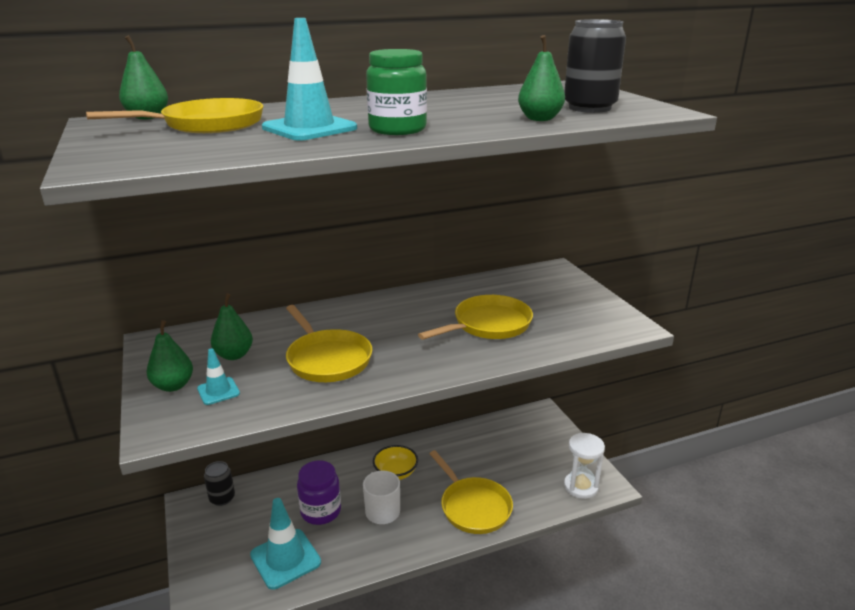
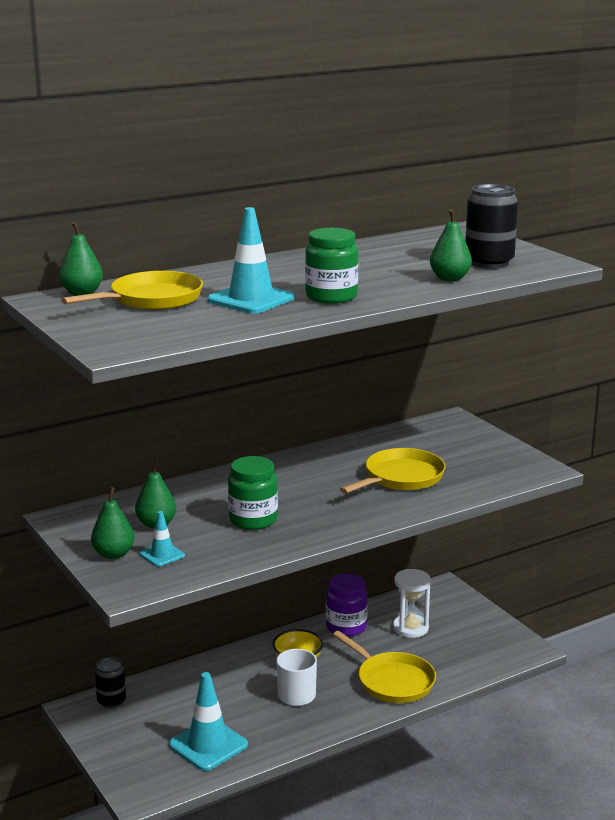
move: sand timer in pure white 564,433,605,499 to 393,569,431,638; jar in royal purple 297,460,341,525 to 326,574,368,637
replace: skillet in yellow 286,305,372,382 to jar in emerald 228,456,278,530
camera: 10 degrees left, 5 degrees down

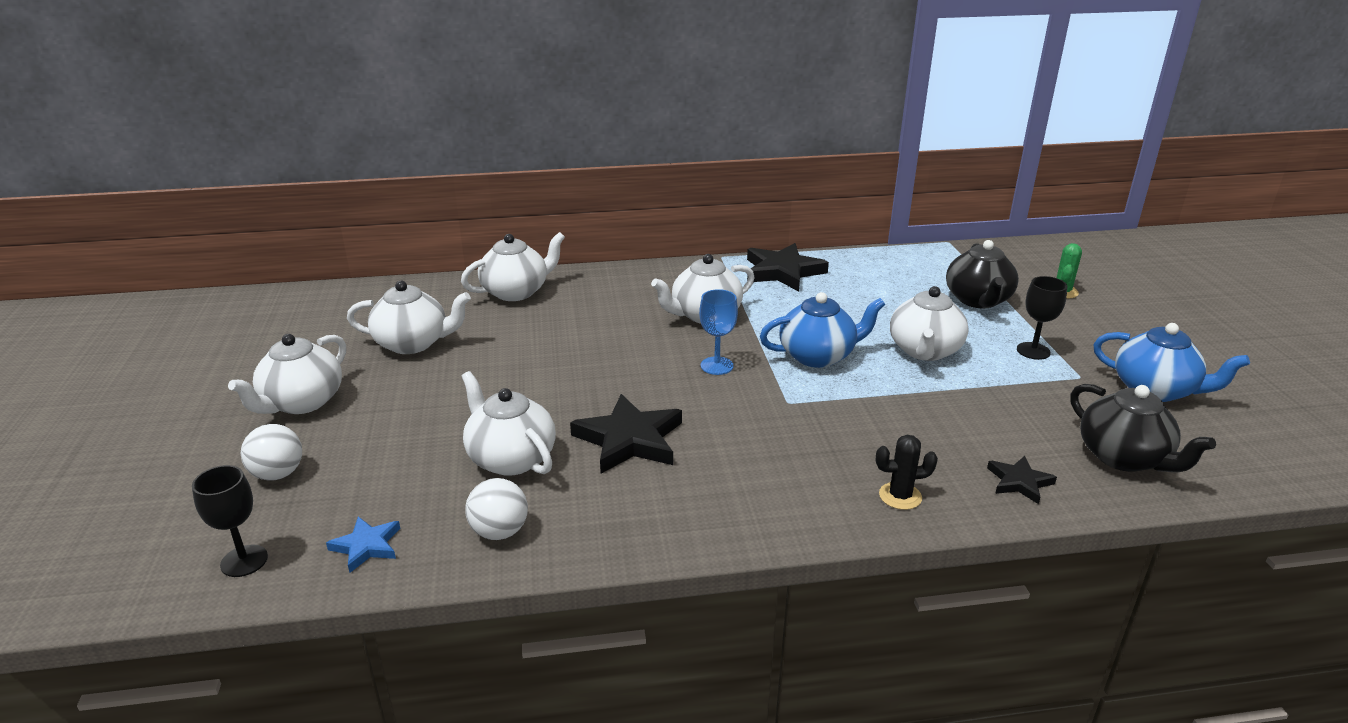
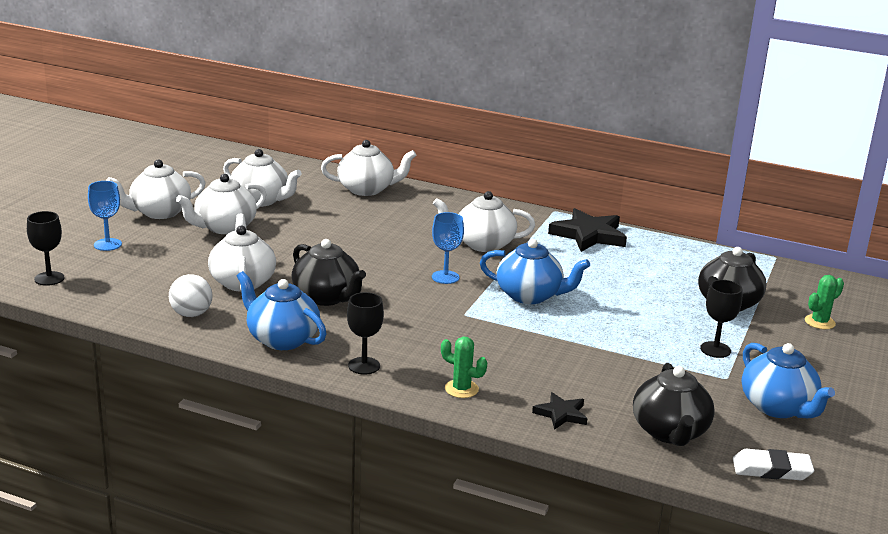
delete: star shape in blue 326,517,400,573
insert: china teapot in blue 237,271,327,350; goblet in ebony 347,292,384,375; eraser in pure white 733,449,814,480
move: china teapot in pure white 890,286,969,361 to 176,174,267,234
replace: star shape in ebony 570,394,682,474 to china teapot in ebony 292,239,366,306; play ball in pure white 241,424,302,481 to goblet in blue 88,181,122,251
recolor: saguaro cactus in ebony 876,435,938,510 to saguaro cactus in emerald 441,337,487,398
camera: 30 degrees right, 5 degrees down

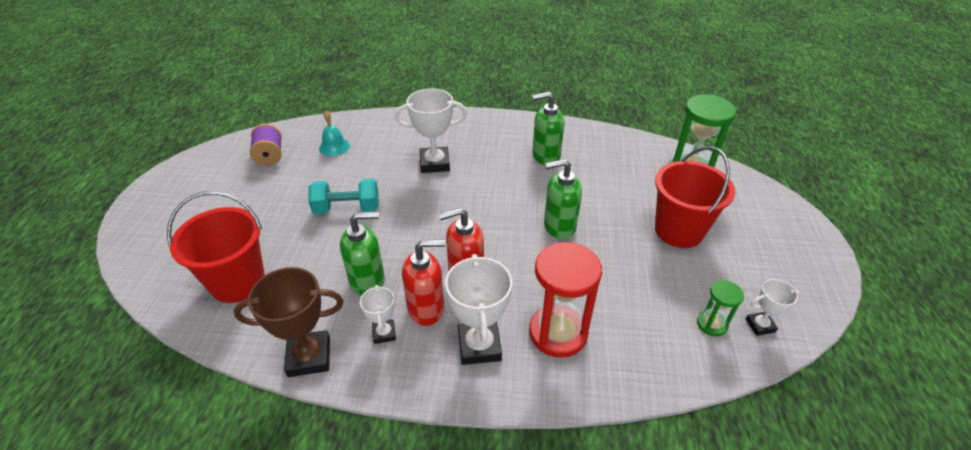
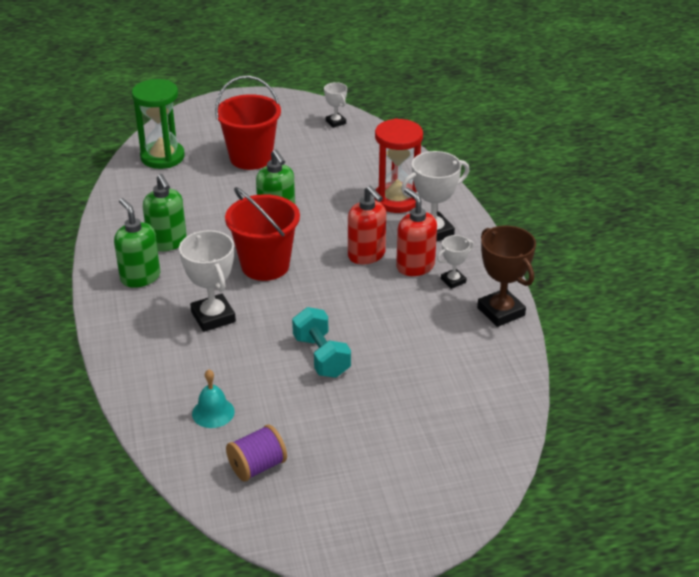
delete: sand timer in emerald 697,280,744,337
move: pail in scarlet 167,191,265,303 to 225,187,300,281; pump bottle in emerald 340,212,385,296 to 114,198,160,288
camera: 110 degrees left, 5 degrees down

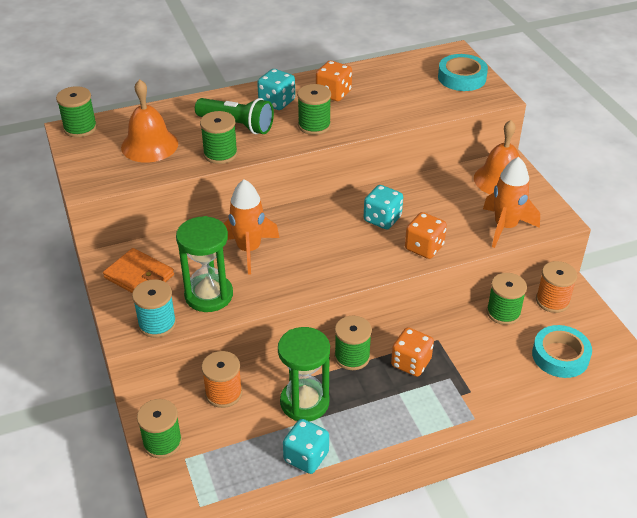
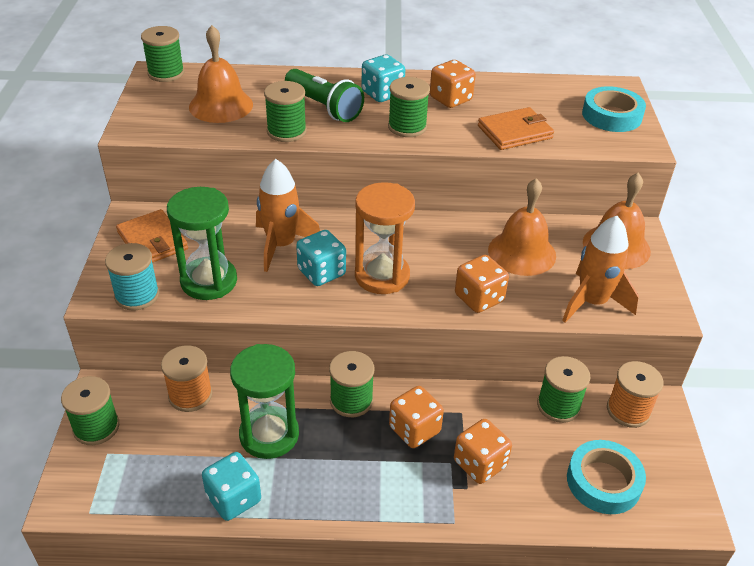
insert: wallet in orange 478,107,554,150; bell in orange 488,178,556,276; sand timer in orange 355,182,415,294; die in orange 454,419,512,484
move: die in turquoise 364,185,403,229 to 296,230,346,286
camera: 20 degrees right, 0 degrees up

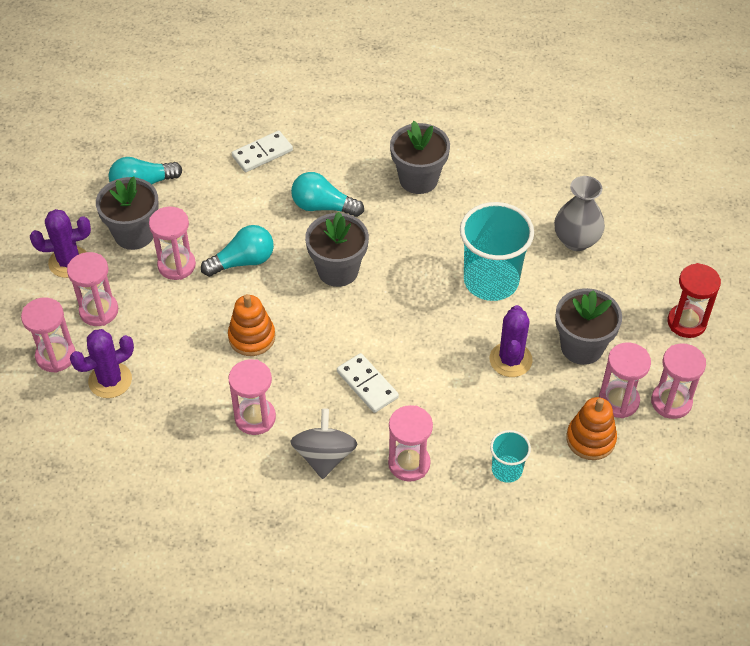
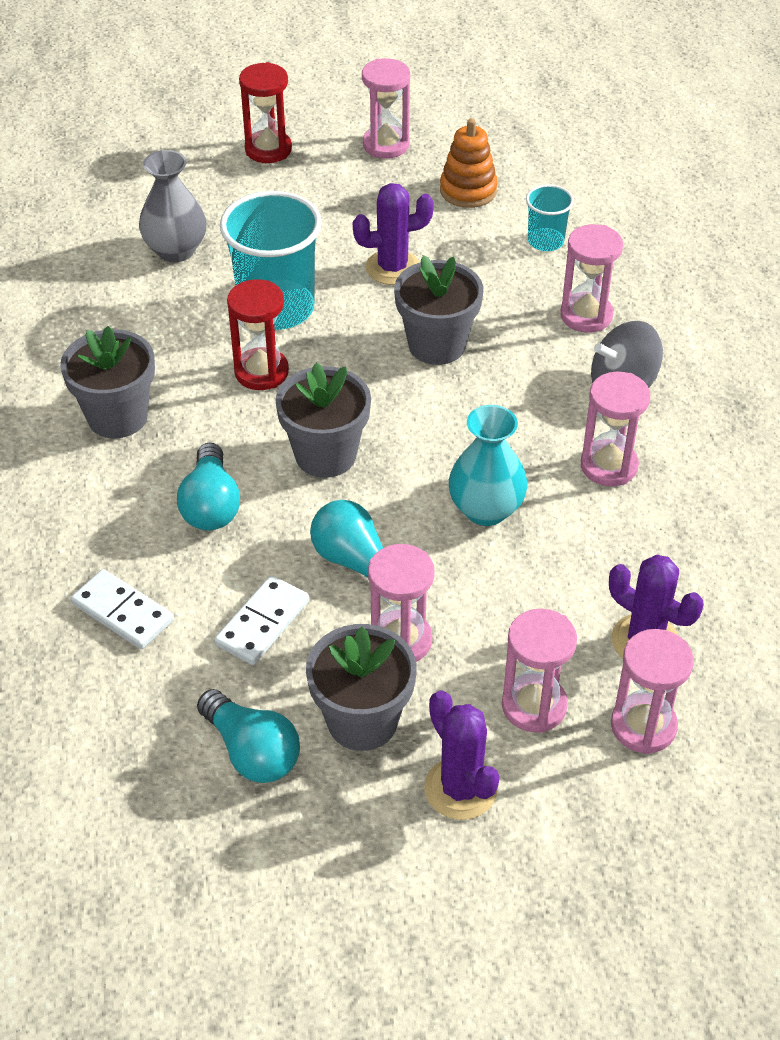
delete: sand timer in rose-pink 599,342,651,418
insert: sand timer in scarlet 227,279,289,390
move: potted plant in grey 555,288,622,365 to 394,255,483,365; domino in pure white 337,353,399,413 to 214,575,309,665
replace: stacking toy in orange 228,294,275,356 to tall vase in turquoise 449,405,528,526
camera: 110 degrees left, 5 degrees down

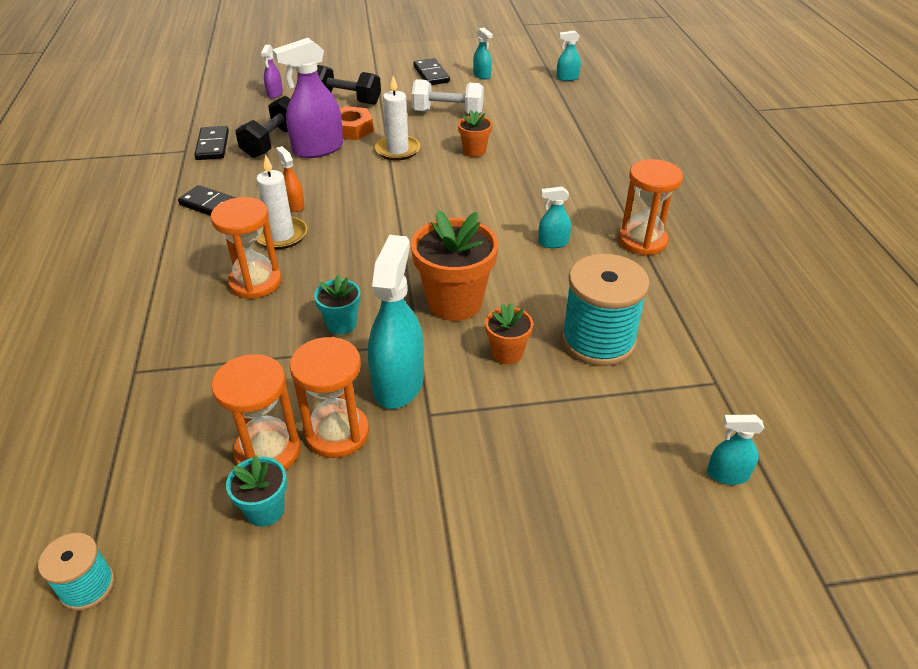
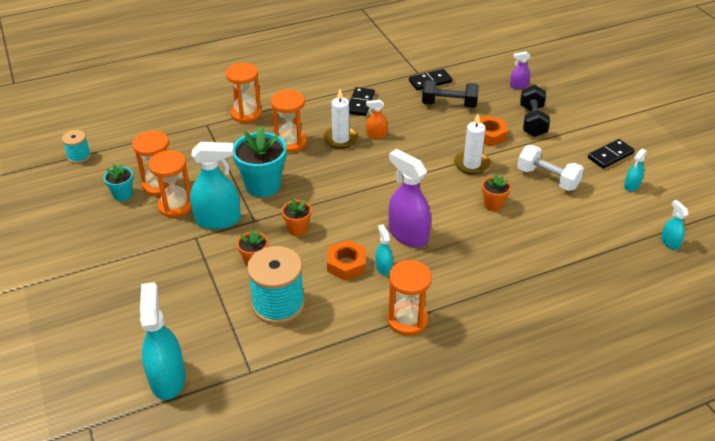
insert: sand timer in orange 225,63,262,123; hexagon nut in orange 327,240,366,281
move: spray cleaner in royal purple 272,38,343,158 to 389,149,431,247
rotate: hand weight in pure white 412,79,484,115 = 517,145,584,191 45 degrees counterclockwise; spray cleaner in orange 276,146,305,212 = 366,100,388,139 135 degrees counterclockwise
resize: potted plant in orange 411,210,498,321 = 282,198,311,236 x0.53; potted plant in turquoise 314,274,361,334 = 233,126,286,198 x1.90; spray cleaner in turquoise 707,415,764,485 = 140,282,186,400 x2.02
camera: 75 degrees right, 0 degrees up

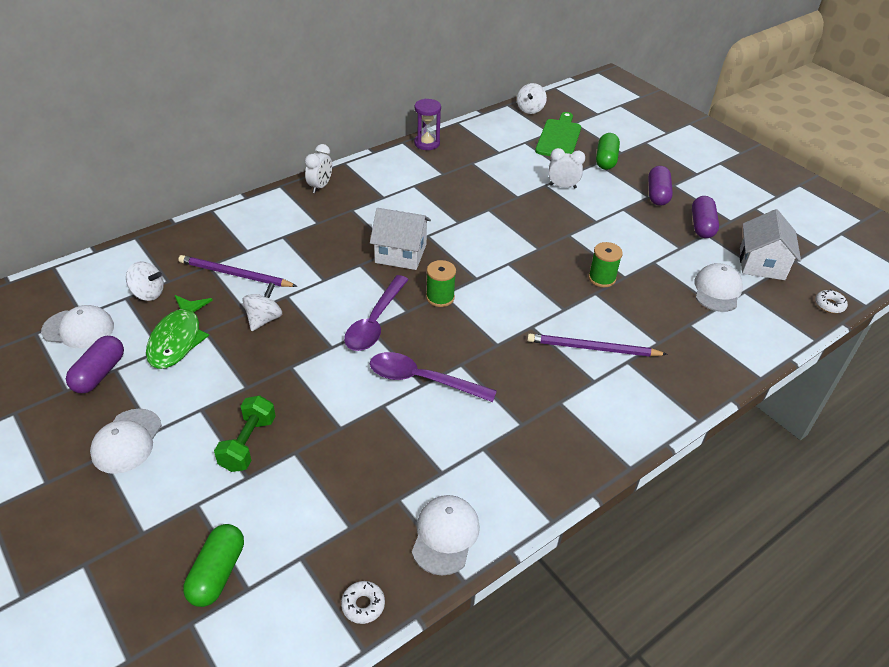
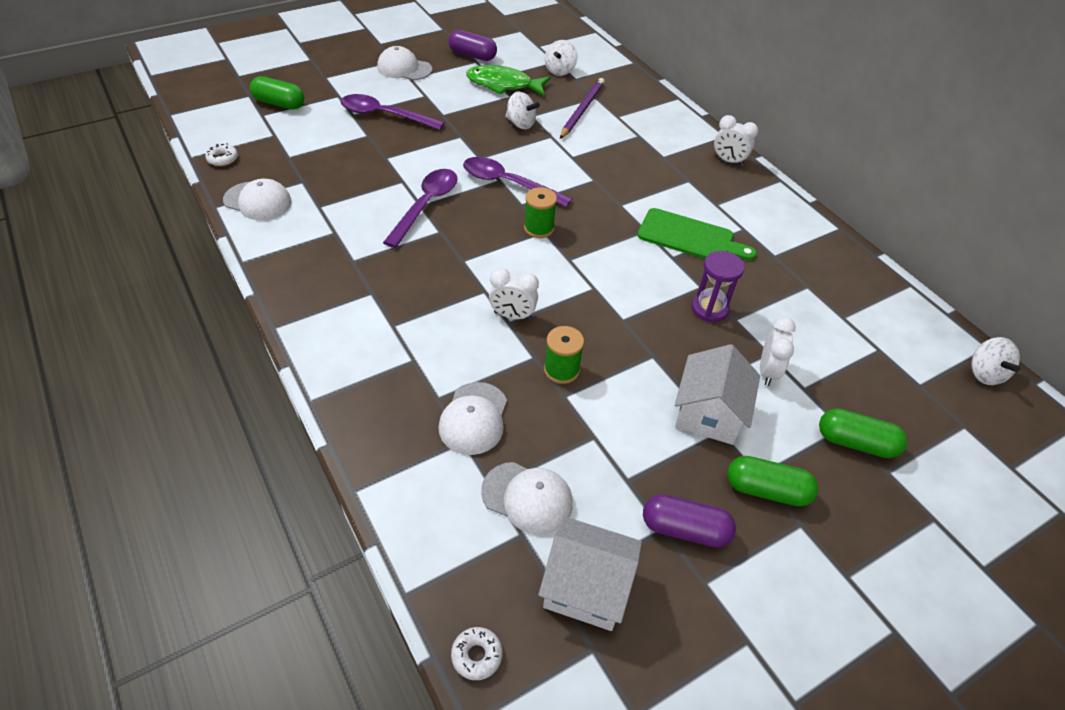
delete: wooden pencil in royal purple 527,334,668,357
insert: alarm clock in pure white 489,268,539,320
move: sand timer in royal purple 414,99,441,150 to 691,251,745,322; chopping board in emerald 535,112,581,156 to 637,208,757,260; house in pure white 370,208,431,270 to 675,344,760,445; peaked cap in pure white 41,305,114,348 to 438,382,507,455
replace: hand weight in emerald 214,395,276,472 to teaspoon in royal purple 340,94,445,130
recolor: pill shape in royal purple 648,166,673,206 to pill shape in emerald 727,456,818,506
rotate: toy top in pure white 517,83,547,114 = 971,337,1020,385 120 degrees counterclockwise
camera: 95 degrees right, 5 degrees up

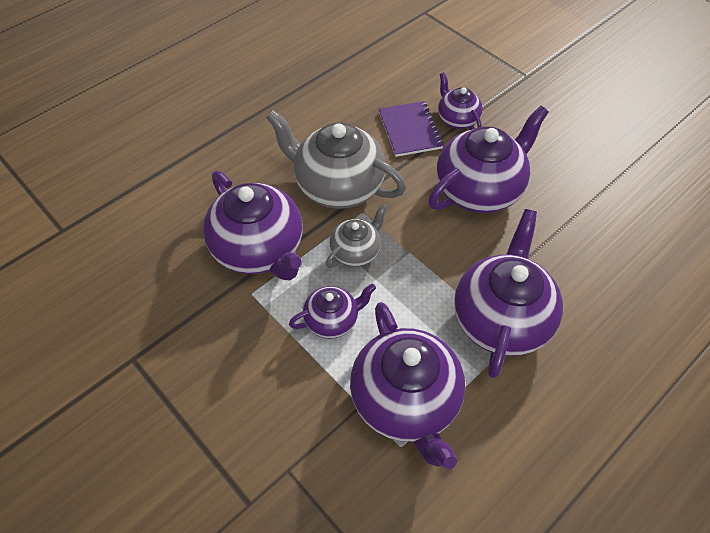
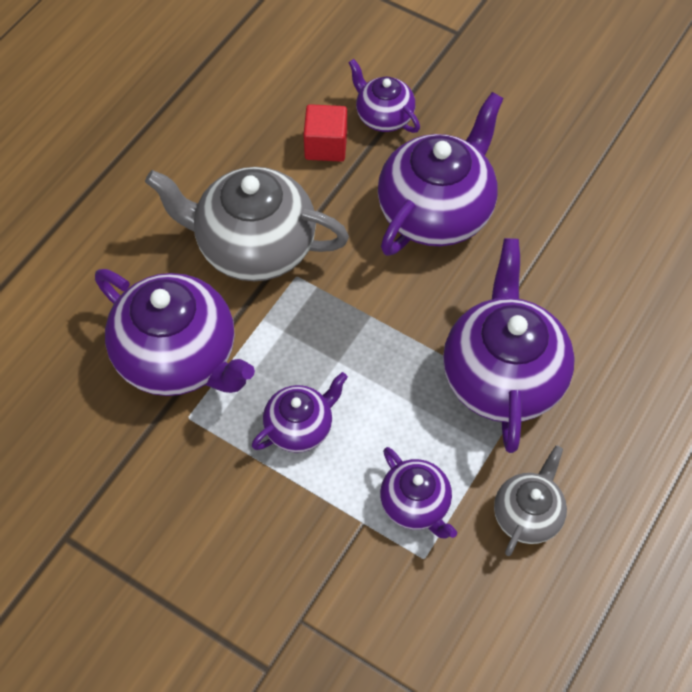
move: china teapot in grey 326,204,387,268 to 494,445,567,556
replace: exercise book in royal purple 379,101,444,157 to block in scarlet 304,104,347,162
resize: china teapot in royal purple 350,302,465,469 = 380,447,457,538 x0.53
camera: 15 degrees left, 5 degrees up

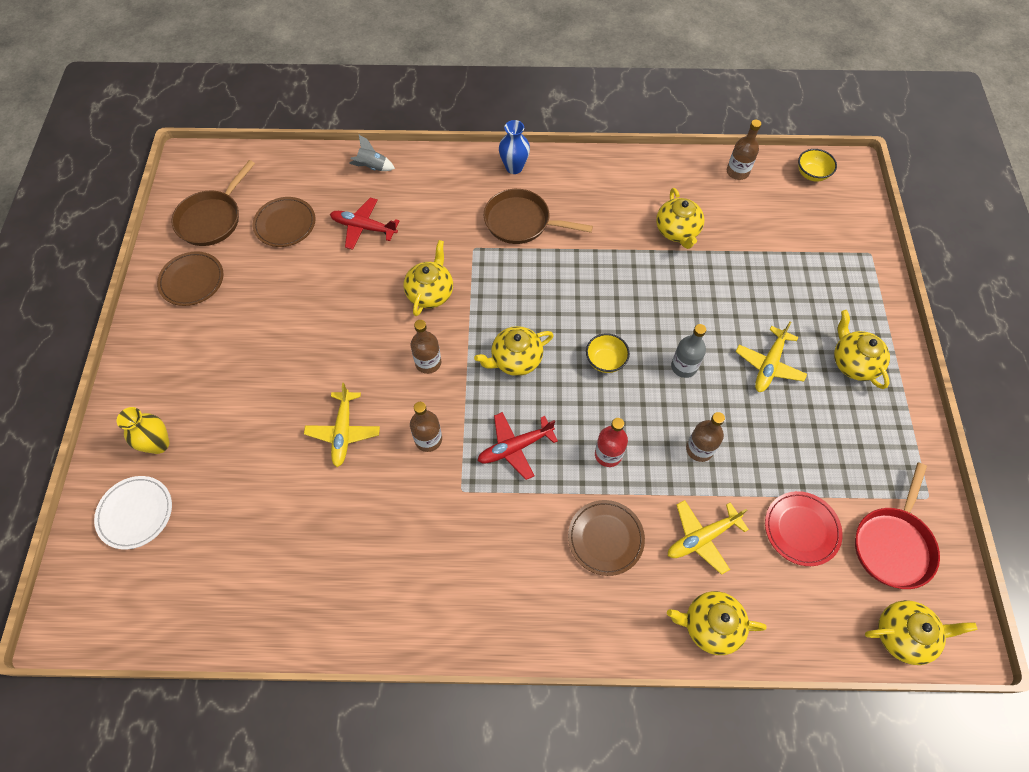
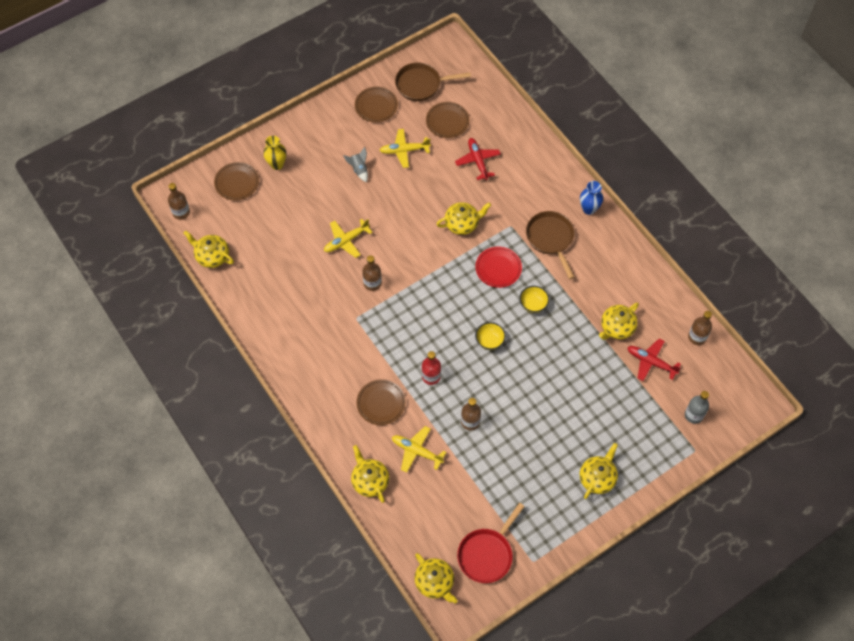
move: rocket in grey 349,135,395,171 to 343,147,368,182; deep dish in yellow 798,149,837,182 to 519,286,549,313; flask in brown 411,320,441,374 to 168,183,190,220; aeroplane in yellow 736,322,807,392 to 380,129,431,168; flask in grey 671,324,706,378 to 685,391,709,424; china teapot in yellow 474,326,554,376 to 184,231,234,268; aeroplane in scarlet 477,412,558,480 to 627,339,681,381; dinner plate in scarlet 765,491,843,566 to 475,247,522,288
recolor: dinner plate in pure white 94,476,172,549 to dinner plate in brown 214,162,259,200
rotate: skillet in scarlet 855,463,940,589 = 457,503,525,583 45 degrees counterclockwise
camera: 55 degrees right, 0 degrees up

